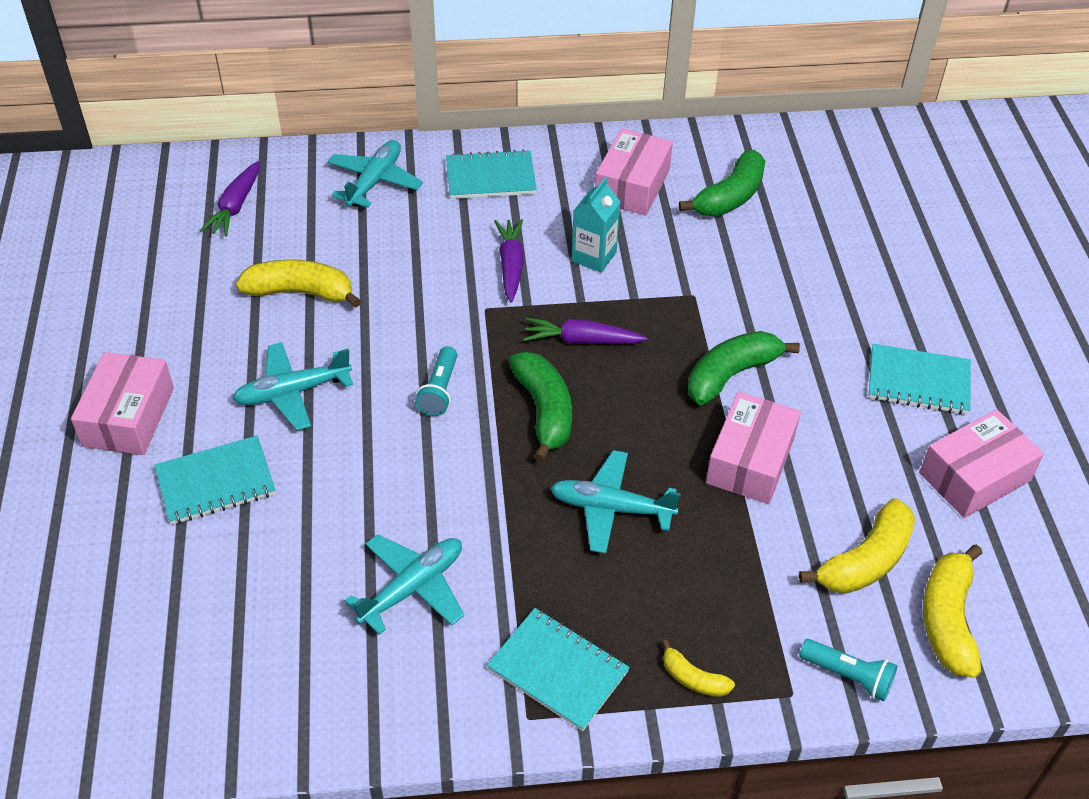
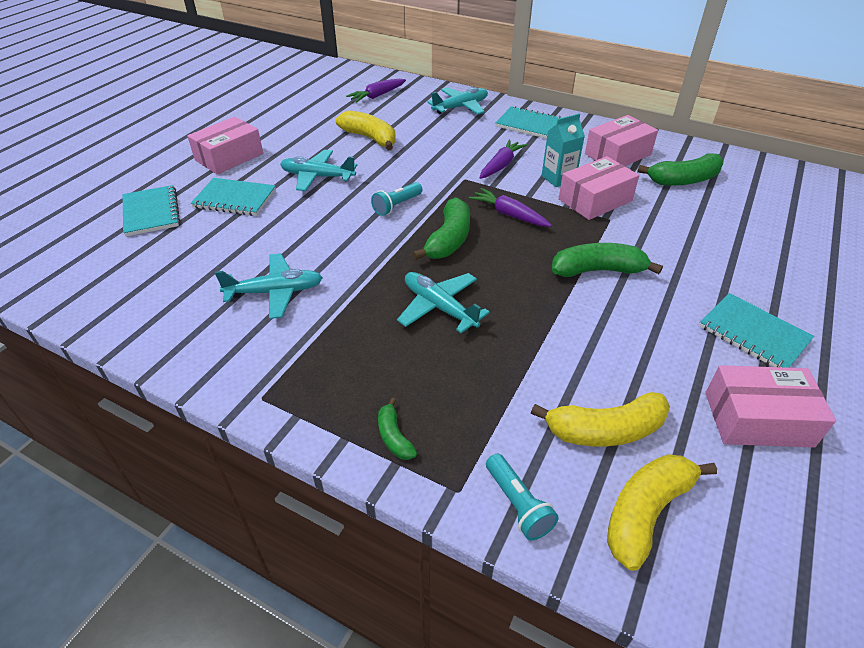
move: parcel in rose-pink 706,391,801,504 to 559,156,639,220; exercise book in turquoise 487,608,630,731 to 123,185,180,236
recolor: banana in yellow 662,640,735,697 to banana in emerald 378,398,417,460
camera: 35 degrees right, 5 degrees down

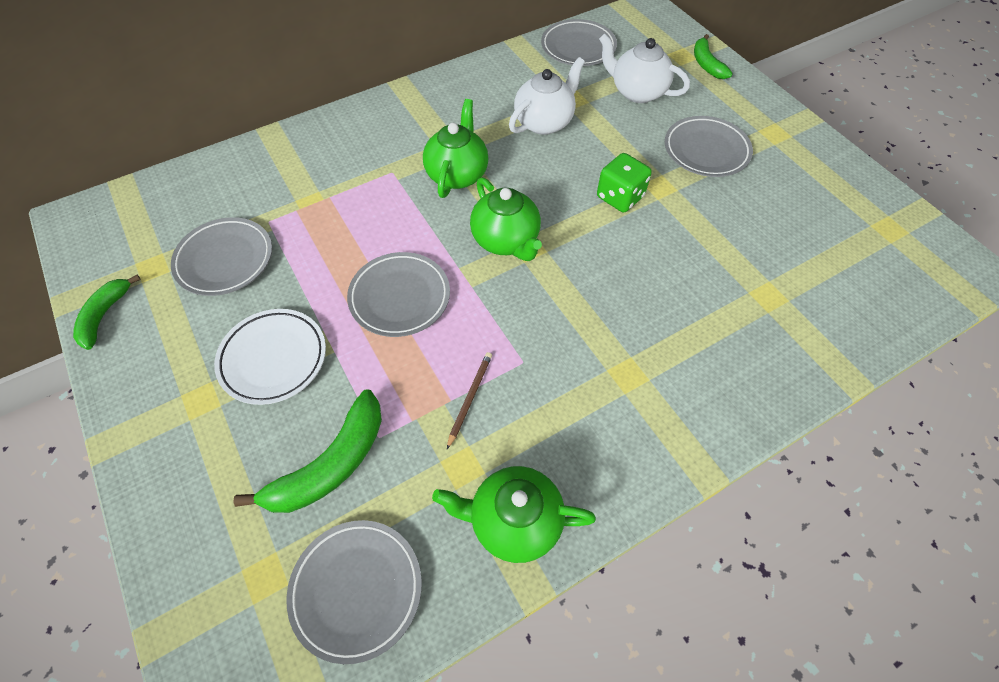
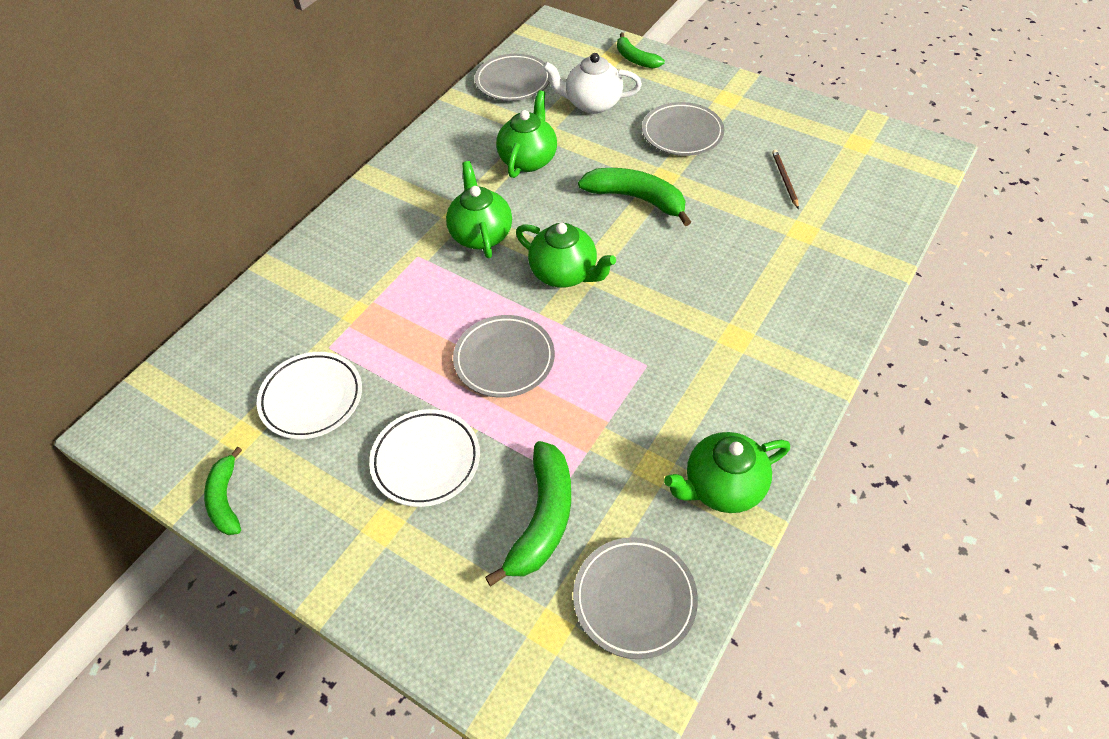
move: wooden pencil in brown 447,352,492,449 to 772,150,799,209
replace: die in emerald 597,153,652,212 to banana in emerald 578,168,691,226
recolor: china teapot in pure white 509,57,585,135 to china teapot in emerald 496,90,557,178; dinner plate in grey 171,217,272,296 to dinner plate in pure white 256,352,362,439
camera: 25 degrees left, 5 degrees down

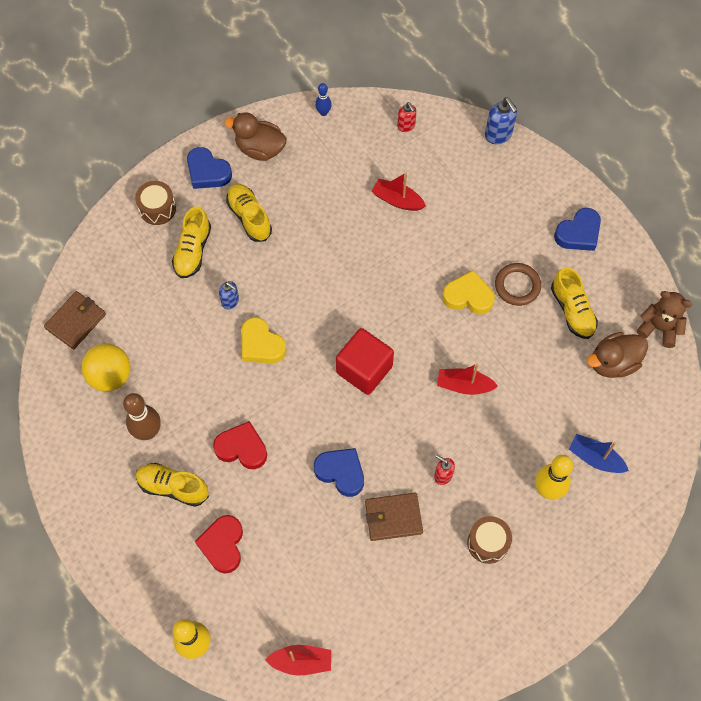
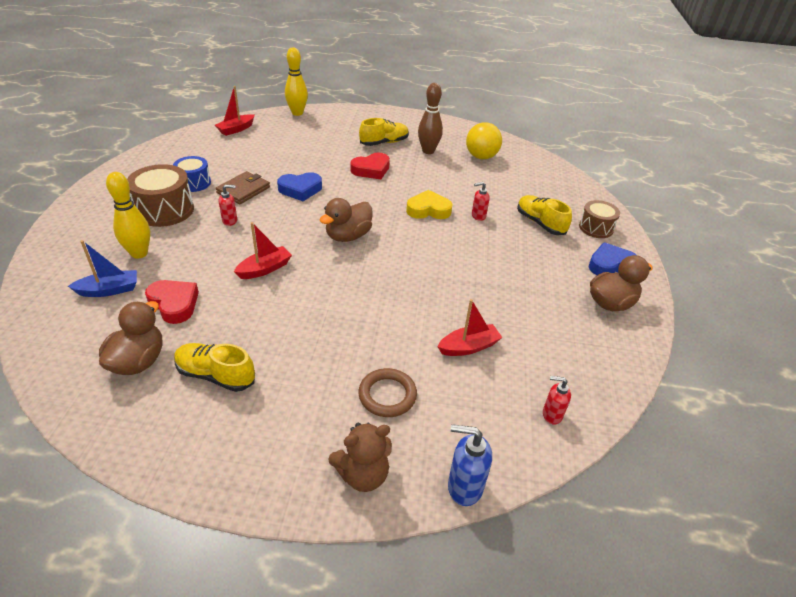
delete: bowling pin in blue 315,83,332,116; sneaker in yellow 226,184,272,242; love heart in blue 554,208,601,251; love heart in yellow 443,270,495,314; wallet in brown 44,291,106,350
insert: toy drum in blue 173,156,211,192
move: torus in brown 495,263,541,306 to 358,368,417,417; stuffed bear in brown 637,291,692,348 to 328,423,392,492; love heart in scarlet 195,515,243,573 to 145,280,199,324
replace: block in scarlet 336,328,394,395 to toy duck in brown 320,198,373,242
recolor: pump bottle in blue 219,281,239,309 to pump bottle in scarlet 472,182,490,221
resize: toy drum in brown 467,516,512,564 = 127,164,194,227 x1.59
camera: 130 degrees right, 25 degrees down

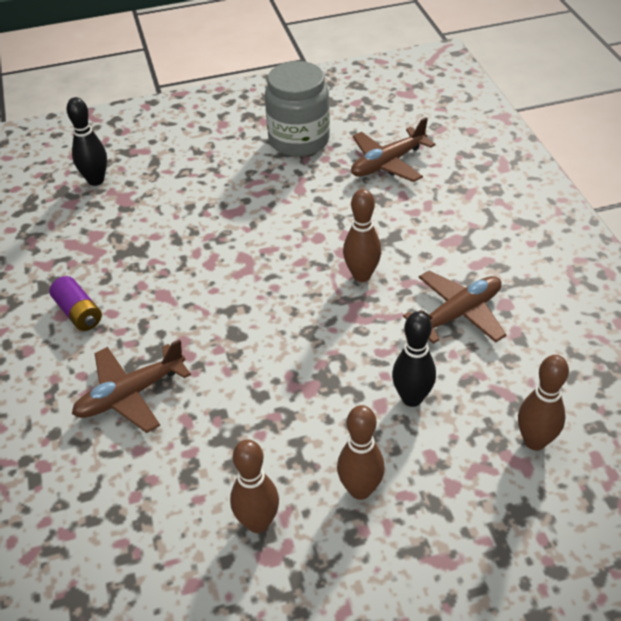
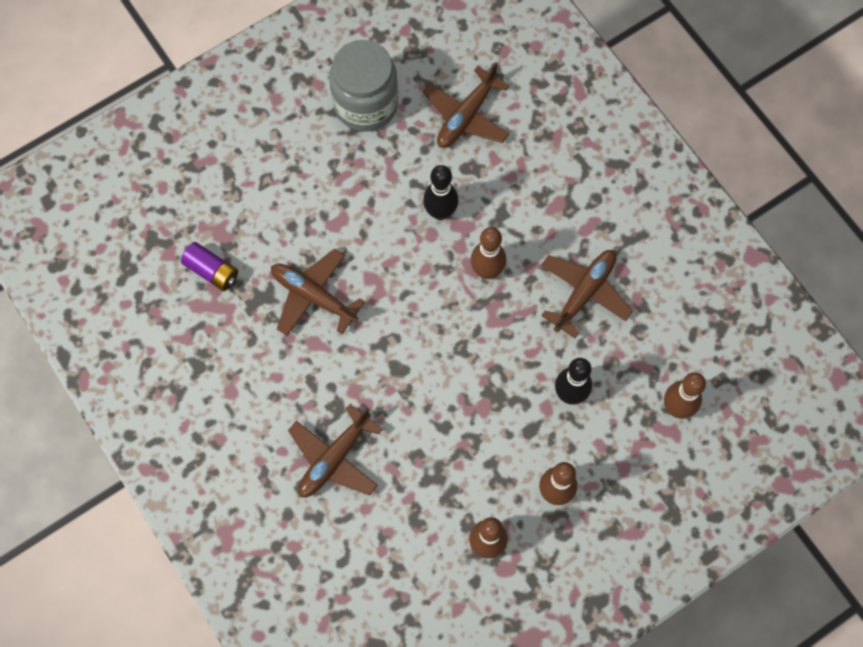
insert: aeroplane in brown 271,249,365,336
move: bowling pin in ebony 67,97,107,186 to 423,165,459,220; battery in royal purple 50,276,102,331 to 181,242,238,291
camera: 20 degrees left, 25 degrees up

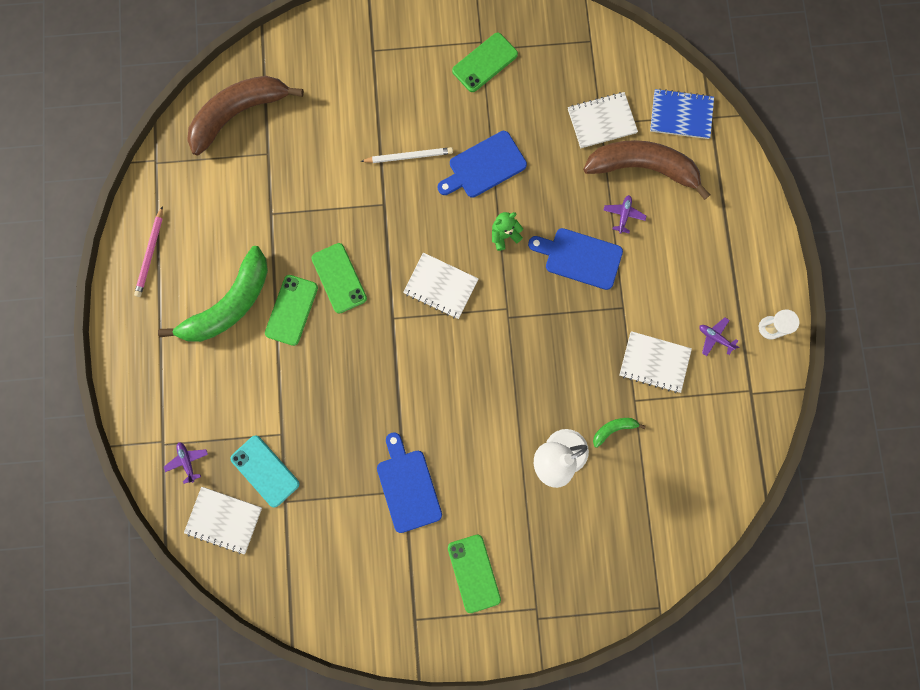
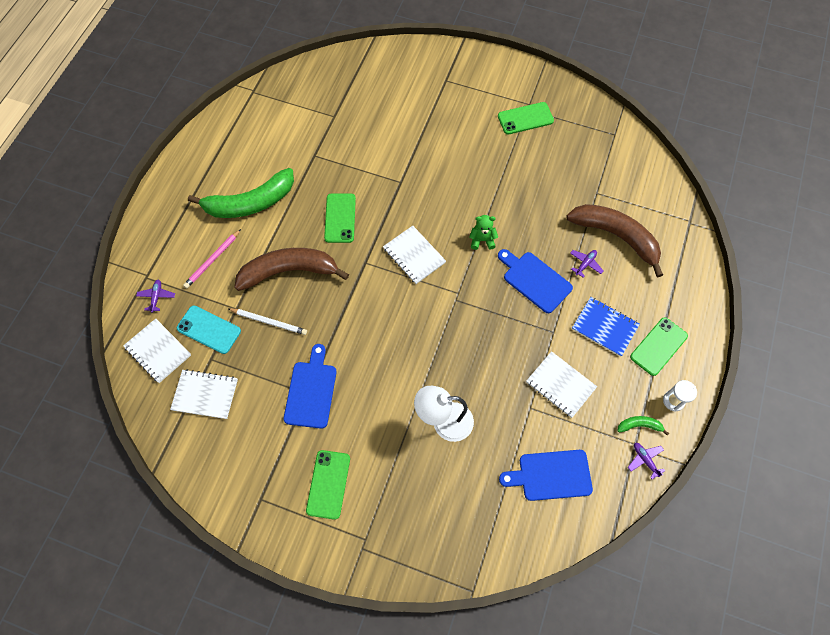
move: banana in brown 187,76,304,155 to 234,248,349,291; exercise book in blue 650,89,714,139 to 572,297,640,357; exercise book in pure white 568,92,638,148 to 170,369,238,419; chopping board in blue 438,131,527,198 to 499,450,593,501; wooden pencil in pure white 361,147,453,163 to 228,308,307,335; wooden pencil in rose-pink 134,206,163,297 to 183,229,241,288; mobile phone in emerald 265,275,318,346 to 630,317,688,376; aeroplane in royal purple 699,317,739,356 to 628,443,665,479; banana in emerald 593,418,646,448 to 618,416,669,436
rotate: mobile phone in turquoise 230,436,300,507 = 177,305,241,354 45 degrees counterclockwise
camera: 25 degrees right, 15 degrees down

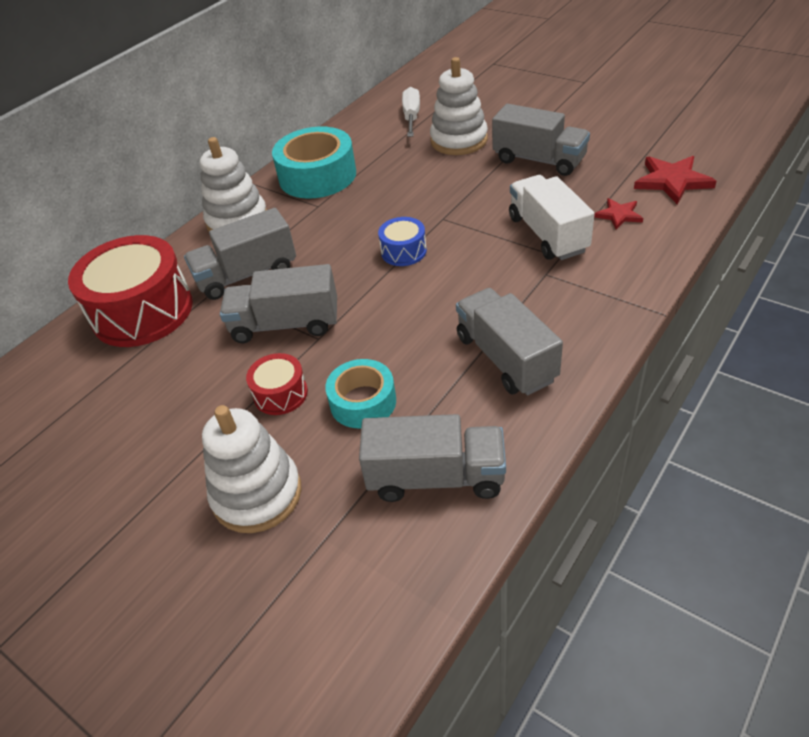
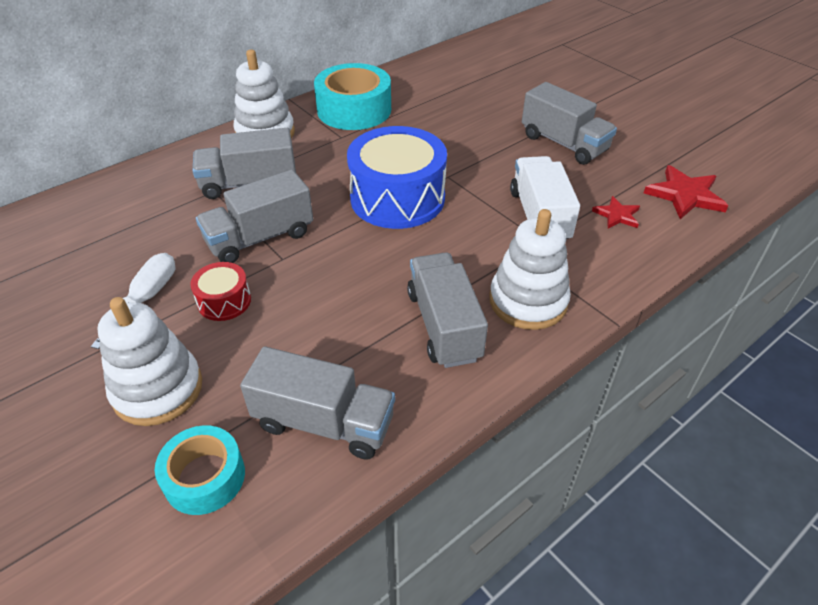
delete: toy drum in scarlet 68,235,193,347
move: stacking toy in pure white 430,57,488,155 to 490,209,571,330; flat screwdriver in pure white 402,87,420,137 to 91,253,175,349; tape in turquoise 325,359,396,428 to 155,425,245,515
rotate: lorry in grey 220,264,337,343 = 196,170,313,263 45 degrees counterclockwise
resize: toy drum in blue 378,217,427,266 = 347,126,447,229 x2.12
camera: 10 degrees right, 0 degrees up

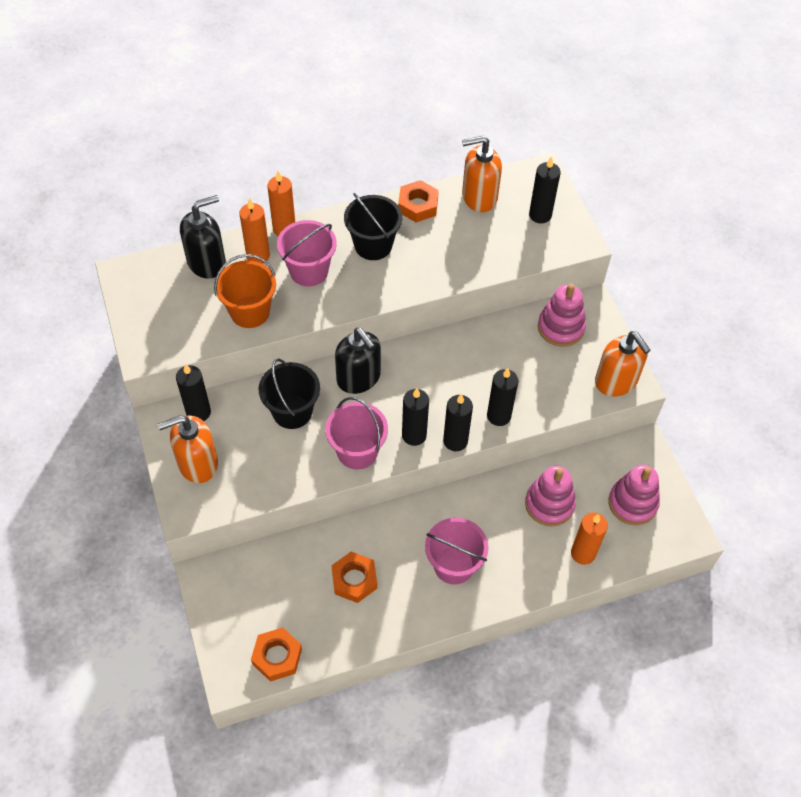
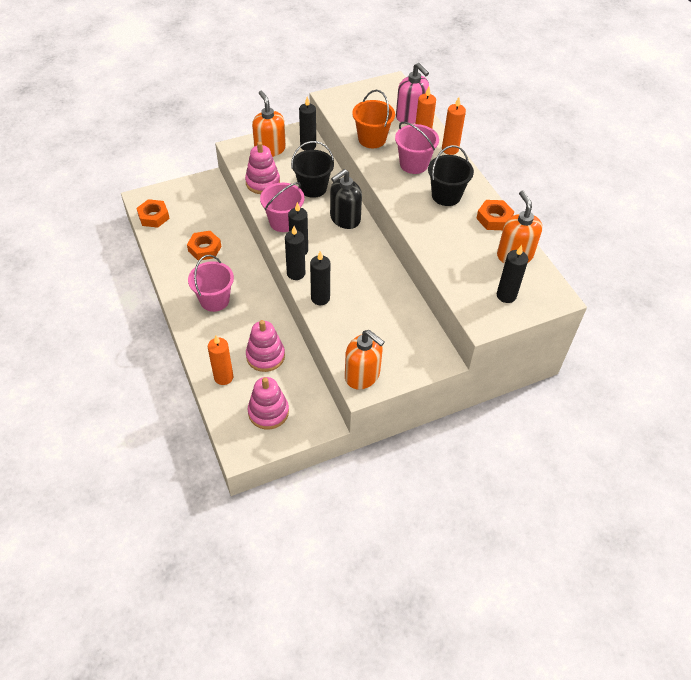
move: stacking toy in rose-pink 538,284,586,347 to 245,142,280,194
recolor: pump bottle in ebony 180,195,226,279 to pump bottle in rose-pink 396,63,429,124
rotate: pump bottle in orange 595,331,651,397 = 345,330,385,389 105 degrees counterclockwise
camera: 85 degrees right, 5 degrees down

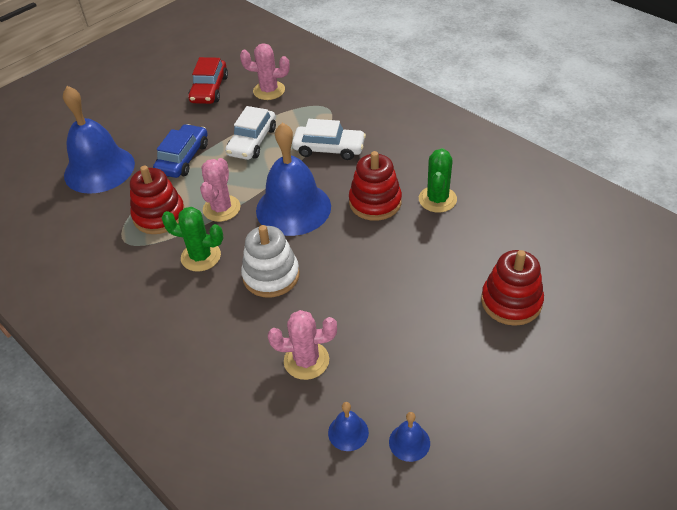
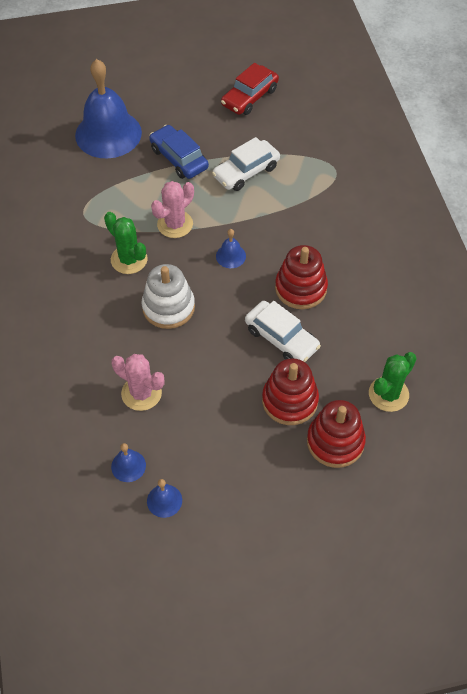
delete: saguaro cactus in rose-pink 240,43,290,100
move: automobile in pure white 292,119,366,160 to 245,301,321,362; saguaro cactus in emerald 419,148,457,212 to 369,352,417,412; stacking toy in scarlet 130,166,185,234 to 262,358,319,425
rotate: automobile in blue 153,124,208,178 = 149,125,209,179 90 degrees counterclockwise
resize: bell in blue 256,123,331,236 = 216,229,246,268 x0.41
camera: 30 degrees right, 10 degrees up

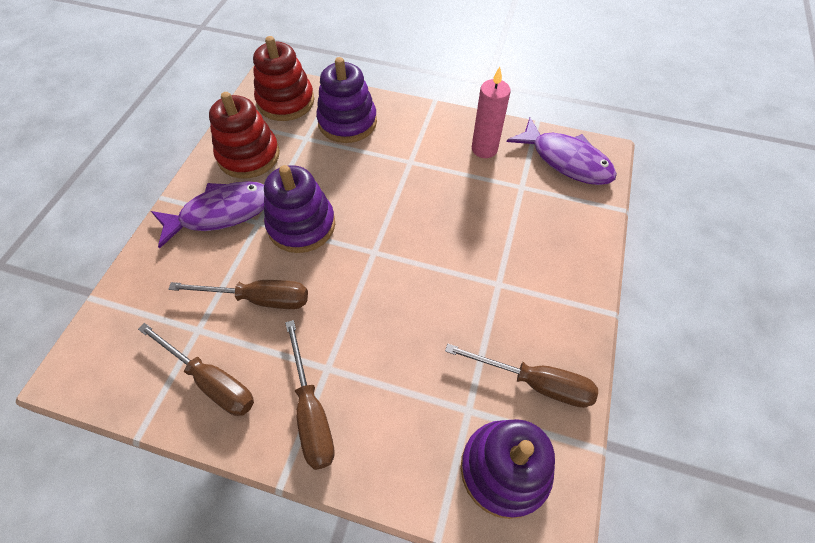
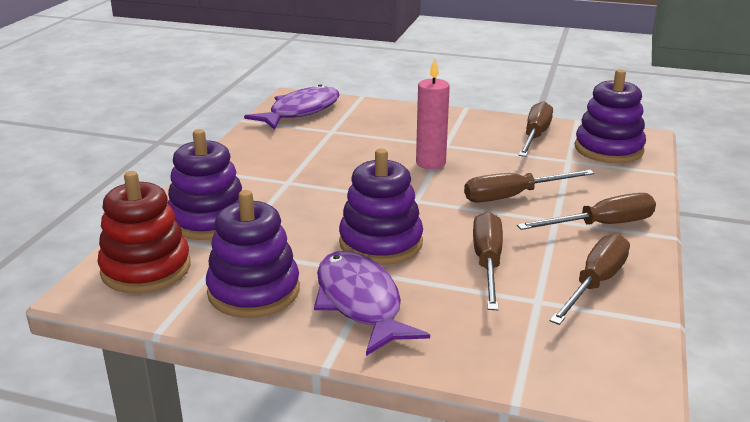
insert: flat screwdriver in brown 464,170,594,203
move: candle in rose-pink 472,67,511,158 to 416,58,450,169
recolor: stacking toy in scarlet 209,92,280,179 to stacking toy in royal purple 206,190,300,318
camera: 90 degrees left, 30 degrees down

